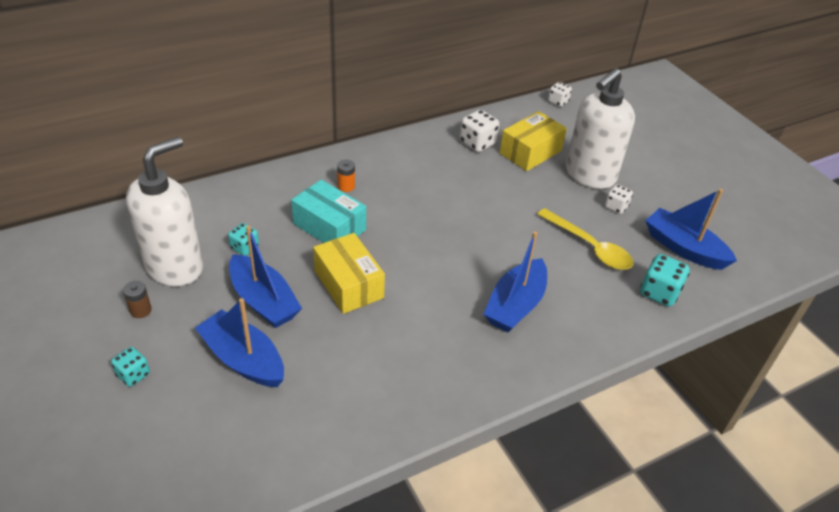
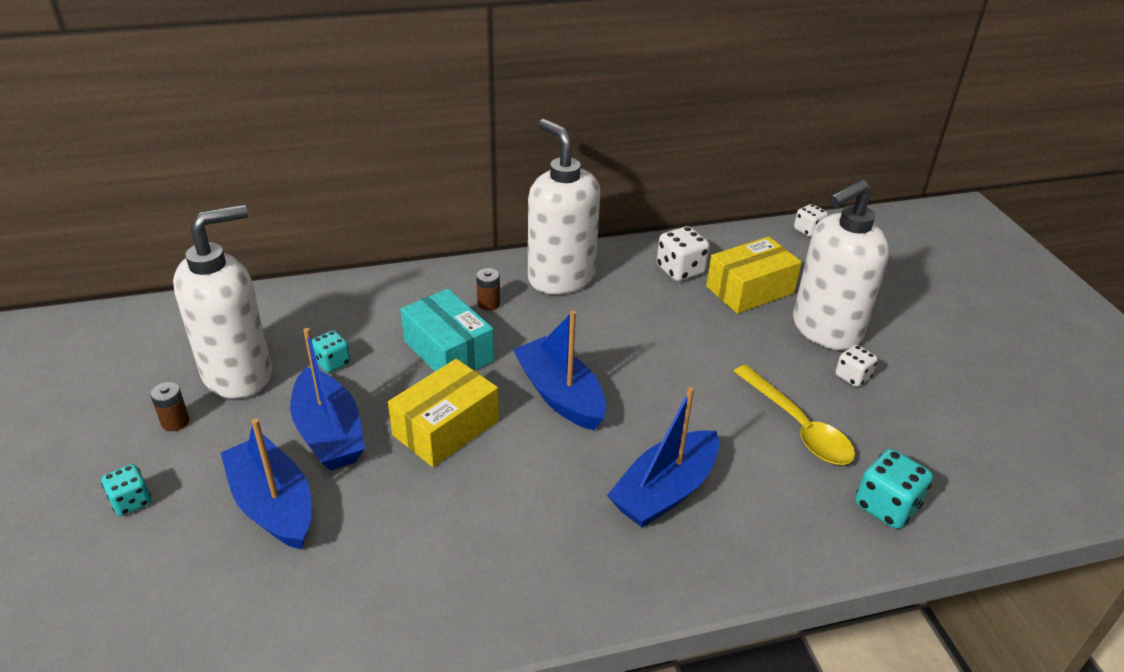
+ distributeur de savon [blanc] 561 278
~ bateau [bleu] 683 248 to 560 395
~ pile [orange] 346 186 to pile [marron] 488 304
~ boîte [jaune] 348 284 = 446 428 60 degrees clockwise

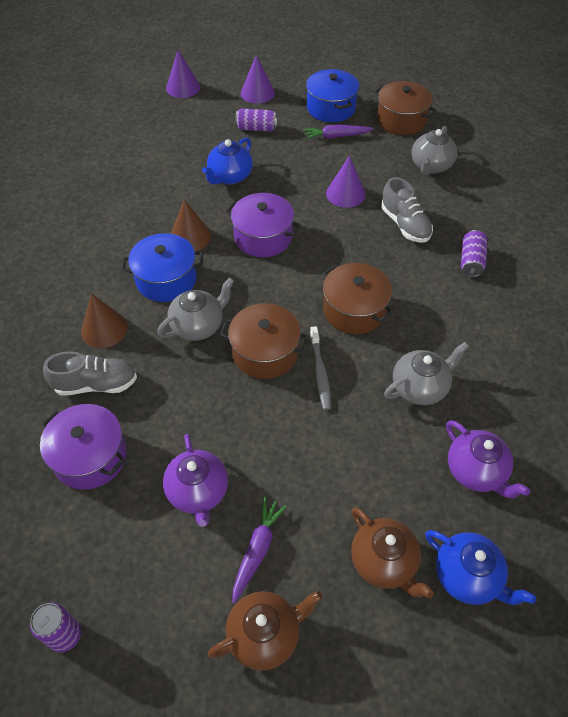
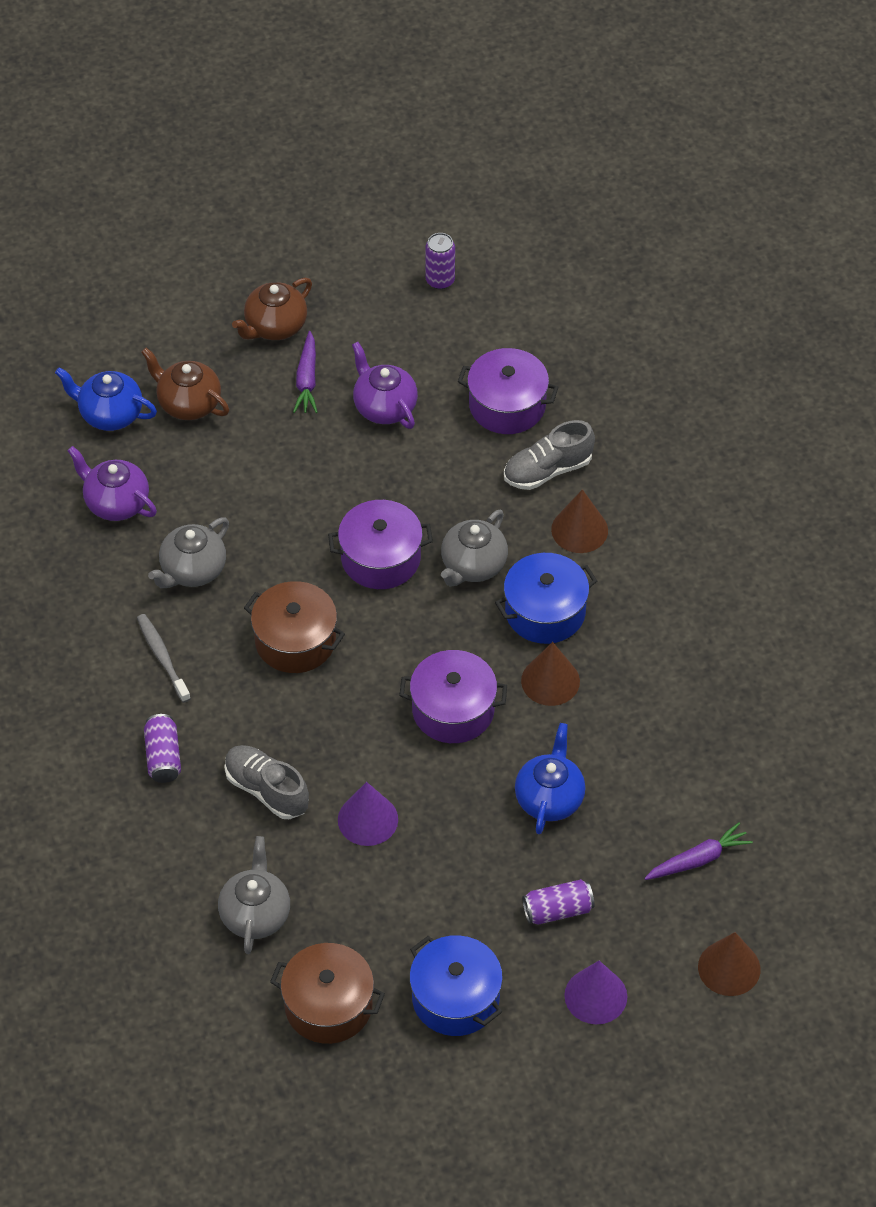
~ carotte [violet] 336 136 to 698 859
~ brosse à dents [gris] 320 372 to 162 657
~ cône [violet] 183 87 to cône [marron] 729 968
~ marmite [marron] 265 352 to marmite [violet] 380 558

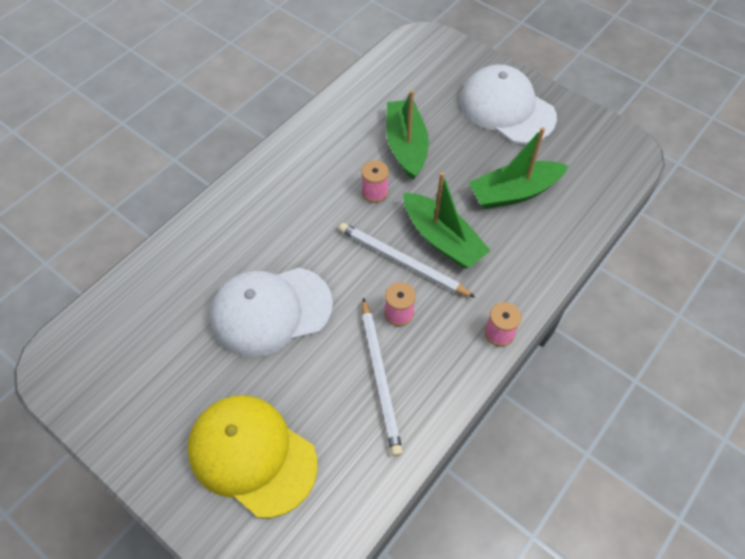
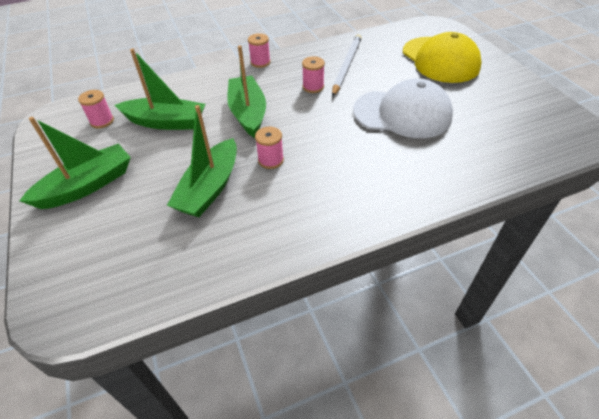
- crayon [blanc] 402 261
+ bobine [rose] 102 121
~ casquette [blanc] 506 108 to bateau [vert] 87 186

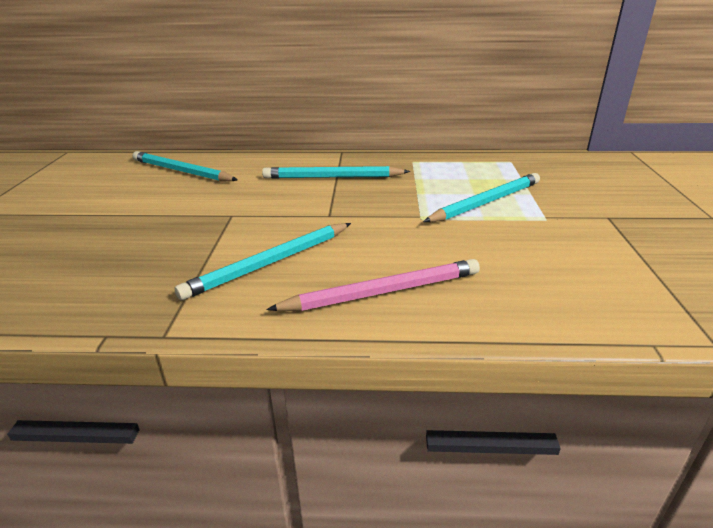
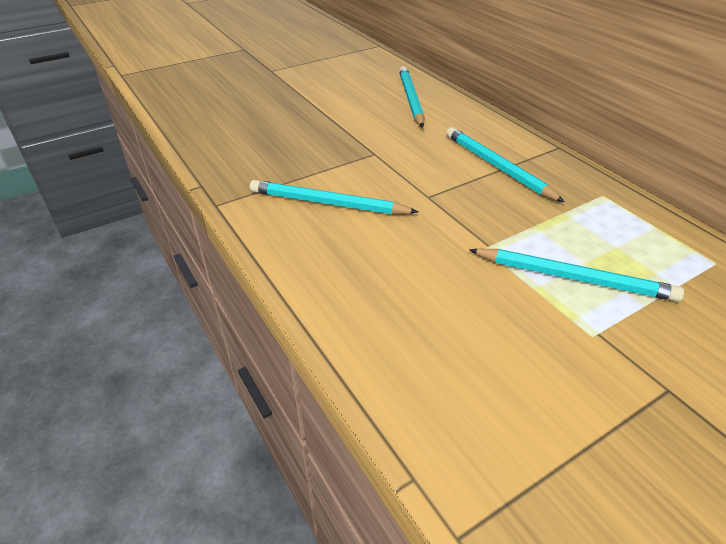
- crayon [rose] 383 292

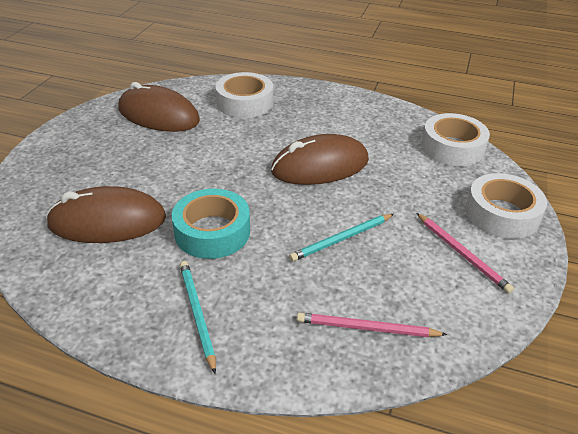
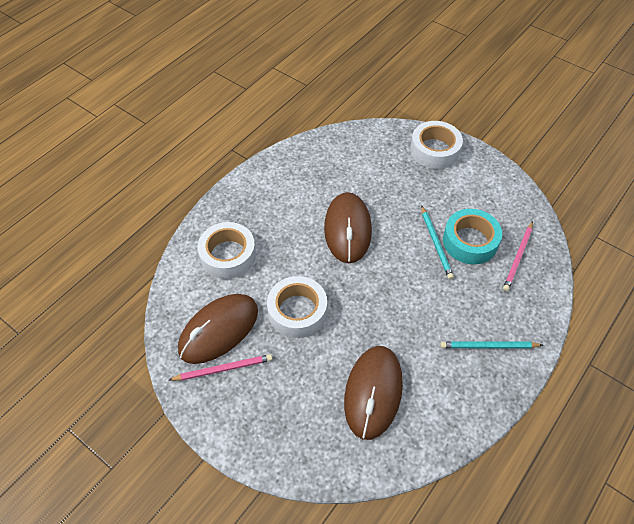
~ ruban adhésif [turquoise] 212 232 to 470 241
~ crayon [rose] 462 254 to 223 369
~ ruban adhésif [blanc] 452 148 to 297 311

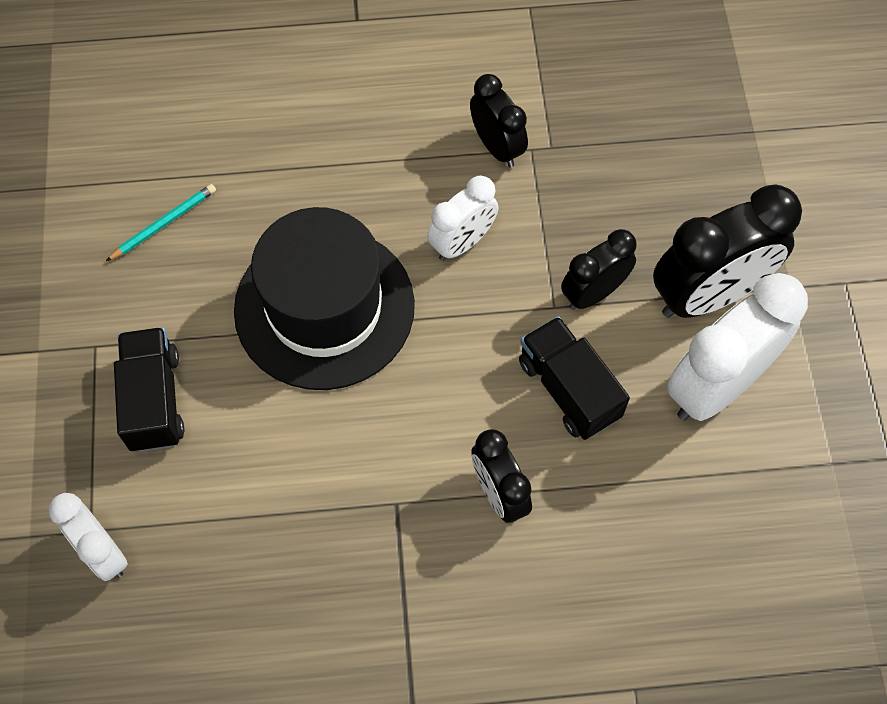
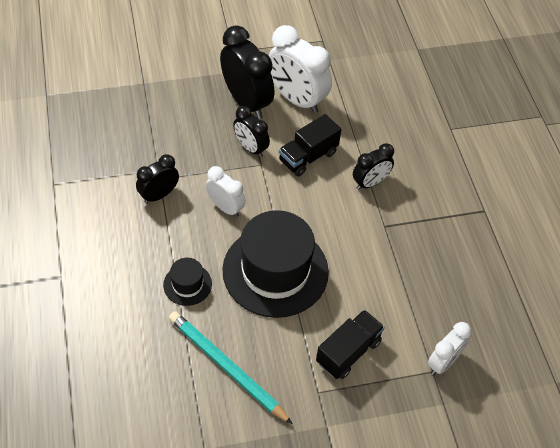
+ chapeau [noir] 187 284
~ camion [noir] 154 400 = 348 352 150 degrees clockwise
~ crayon [turquoise] 164 223 = 226 367 x1.97

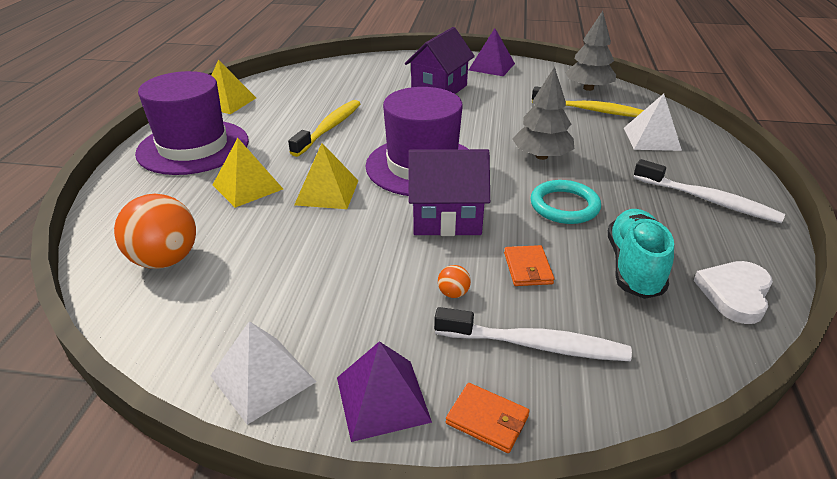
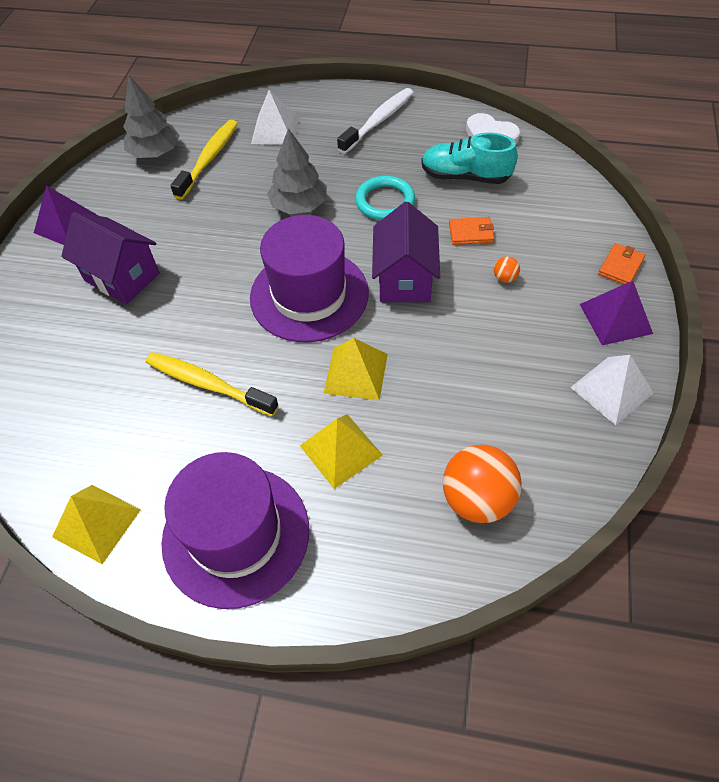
- brosse à dents [blanc] 536 345

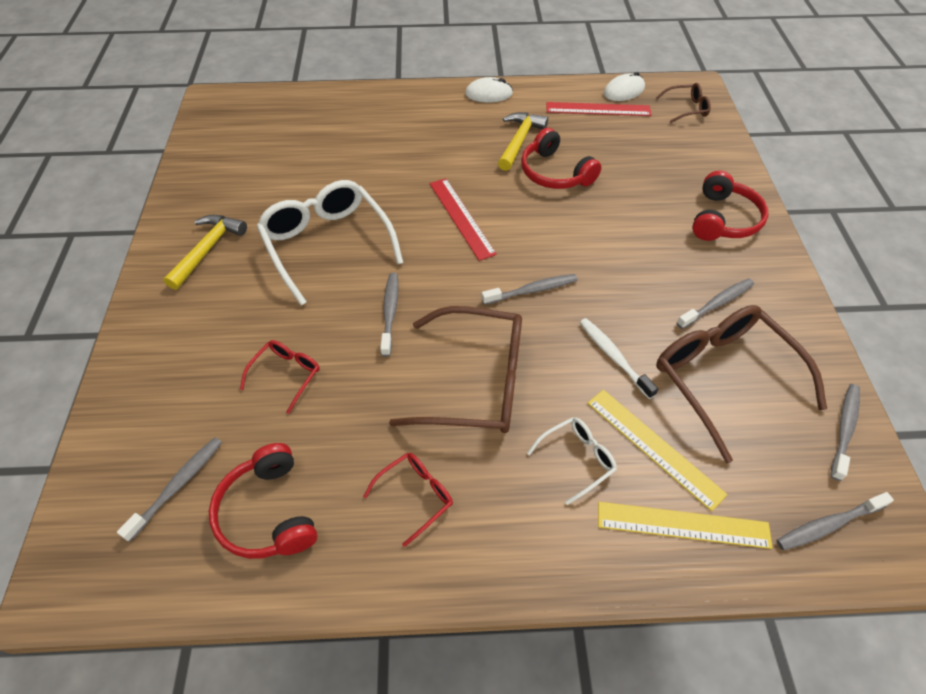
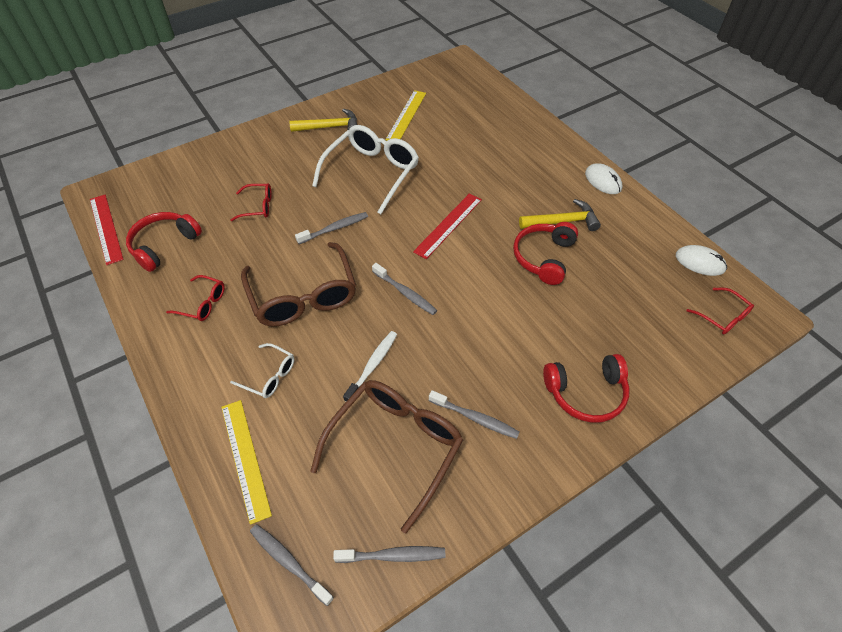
- brosse à dents [gris] 177 486
~ règle [rouge] 598 109 to 106 228
~ règle [jaune] 654 447 to 406 116
~ lunettes [marron] 686 108 to lunettes [rouge] 722 317

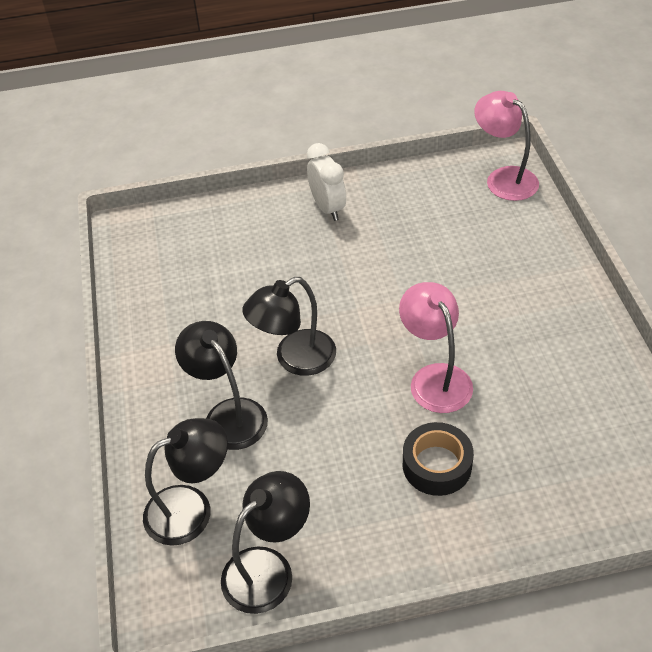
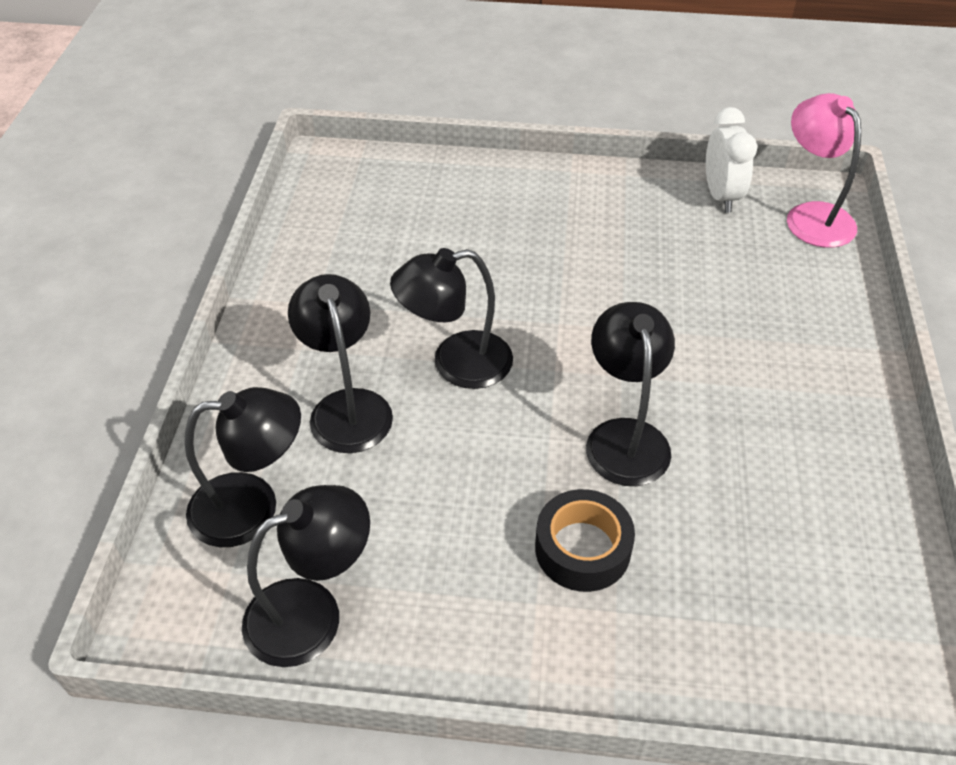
~ réveil [blanc] 327 208 to 720 196
~ lampe [rose] 435 378 to lampe [noir] 624 436

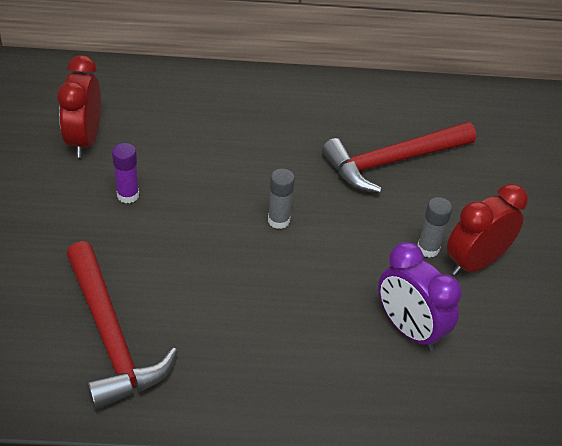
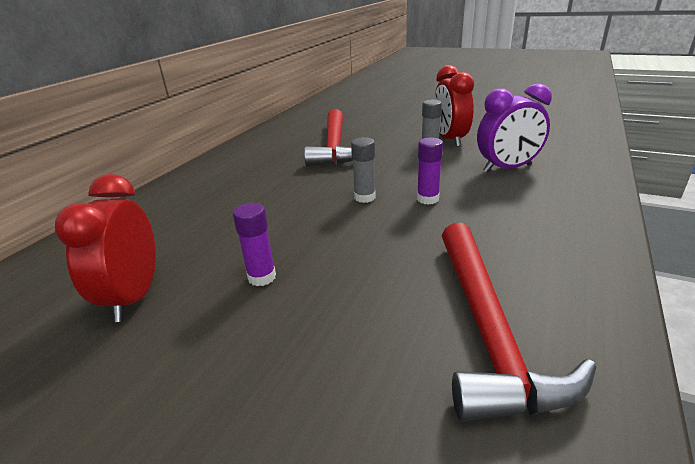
+ bâton de colle [violet] 427 199
~ réveil [rouge] 84 140 = 134 297 60 degrees clockwise
~ marteau [rouge] 111 336 = 487 329 90 degrees clockwise

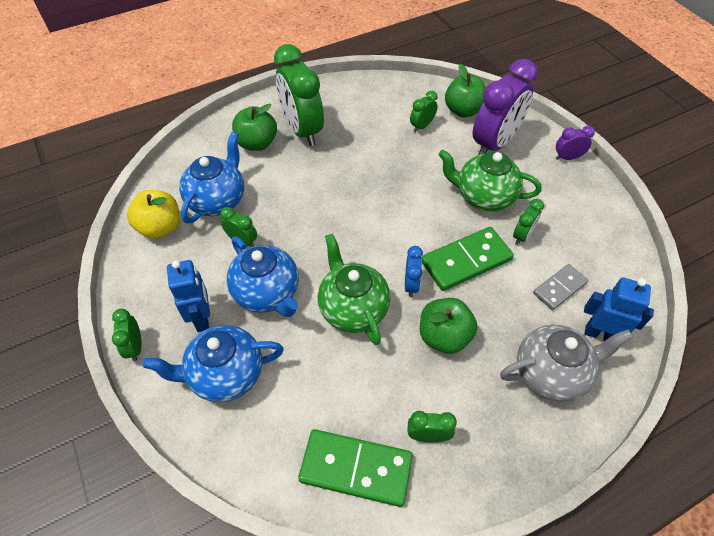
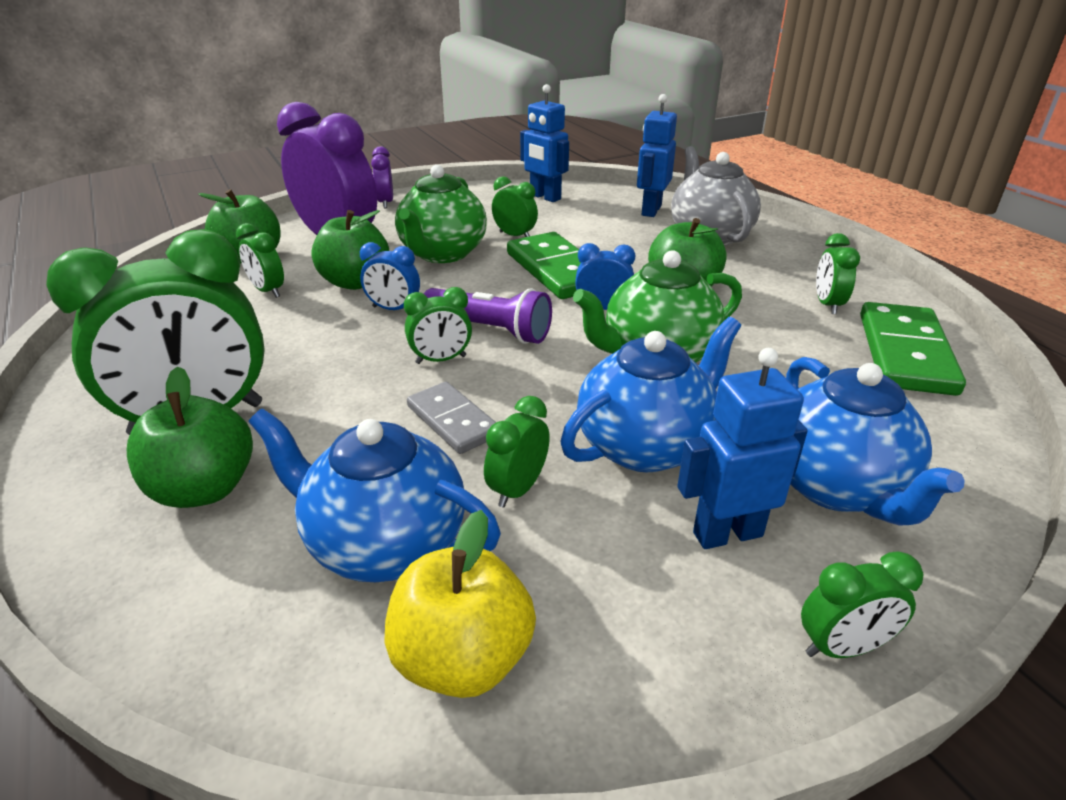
+ pomme [vert] 355 282
+ réveil [bleu] 393 309
+ réveil [vert] 441 360
+ lampe de poche [violet] 490 330
+ robot [bleu] 545 197
~ domino [gris] 559 288 to 453 421

